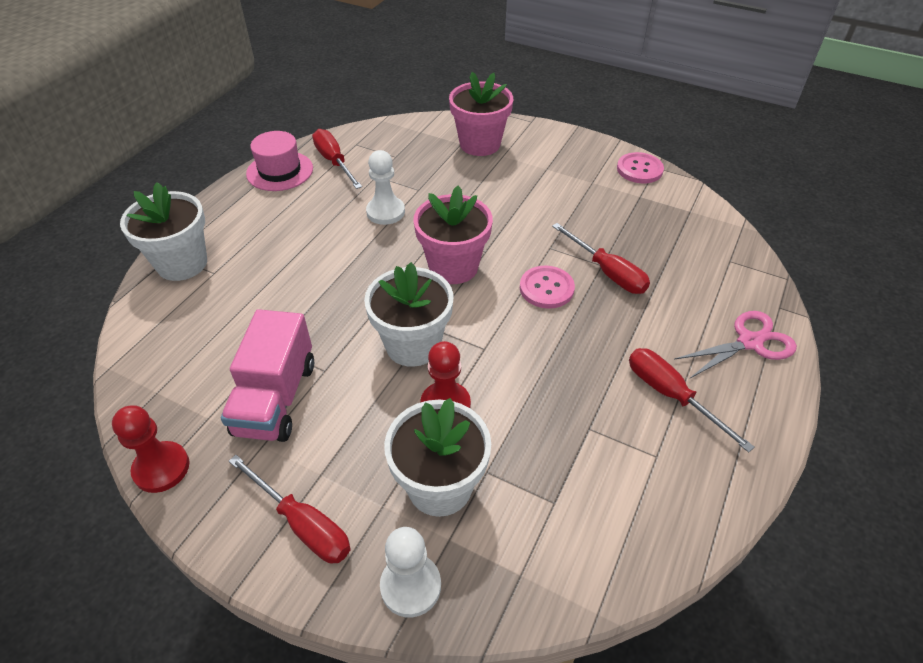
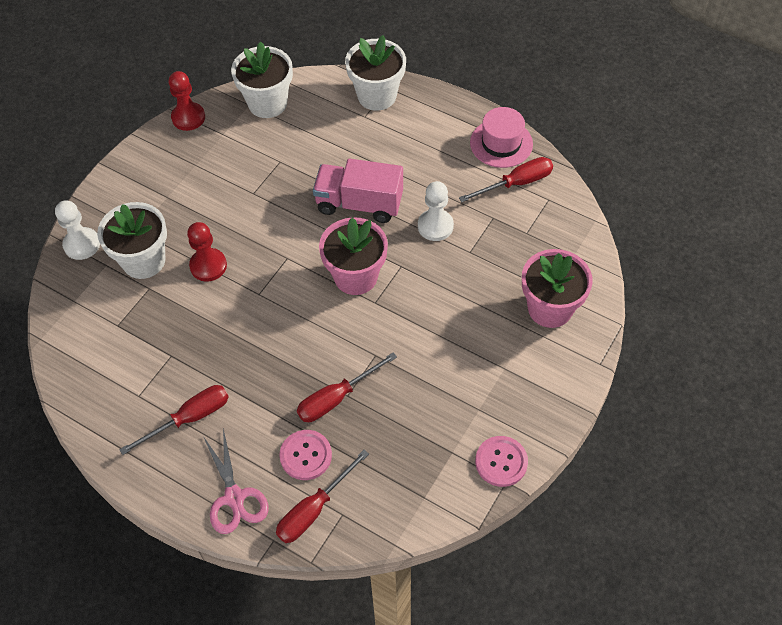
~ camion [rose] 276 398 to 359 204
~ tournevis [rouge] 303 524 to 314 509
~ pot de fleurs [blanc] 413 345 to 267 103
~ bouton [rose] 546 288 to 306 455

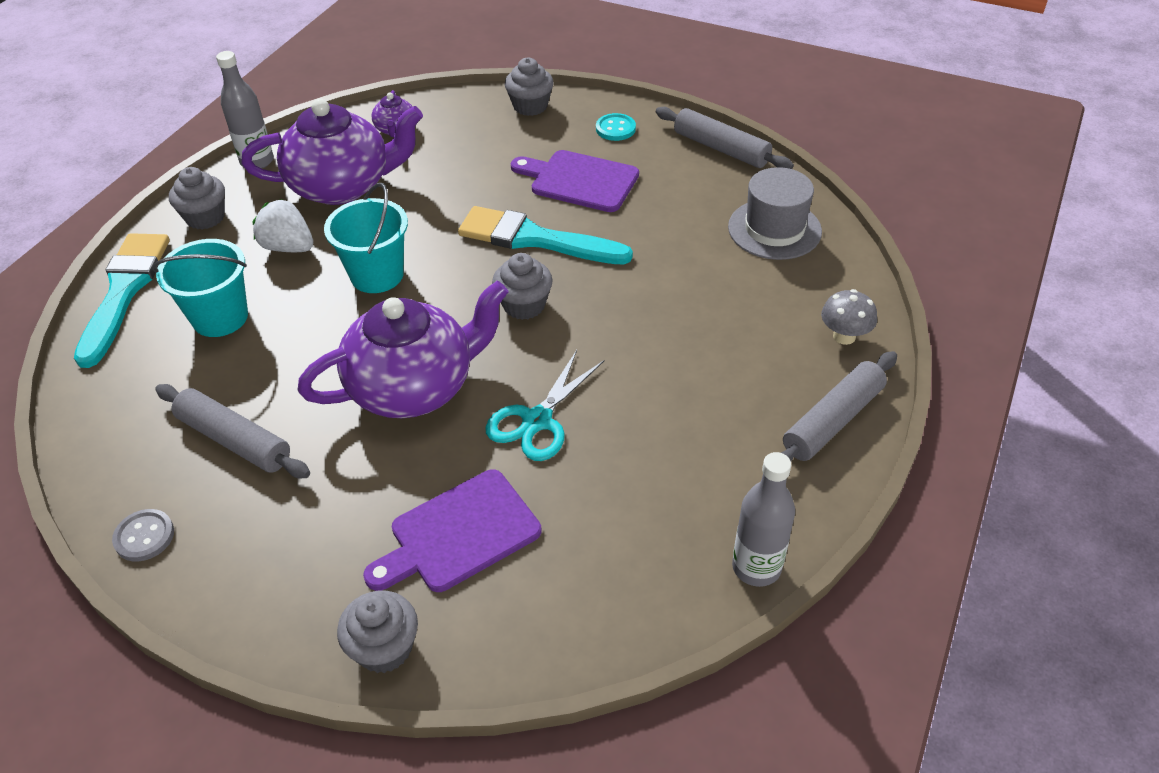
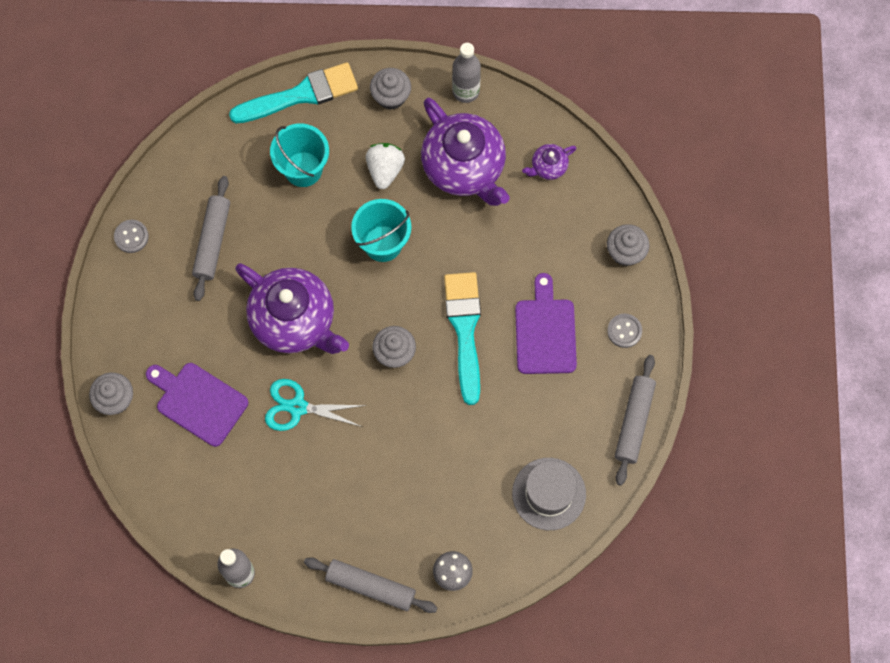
~ bouton [turquoise] 615 129 to bouton [gris] 624 331

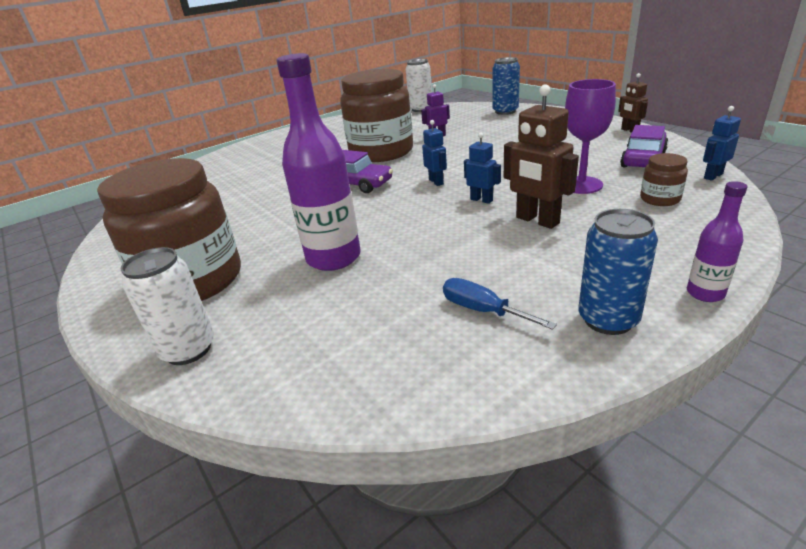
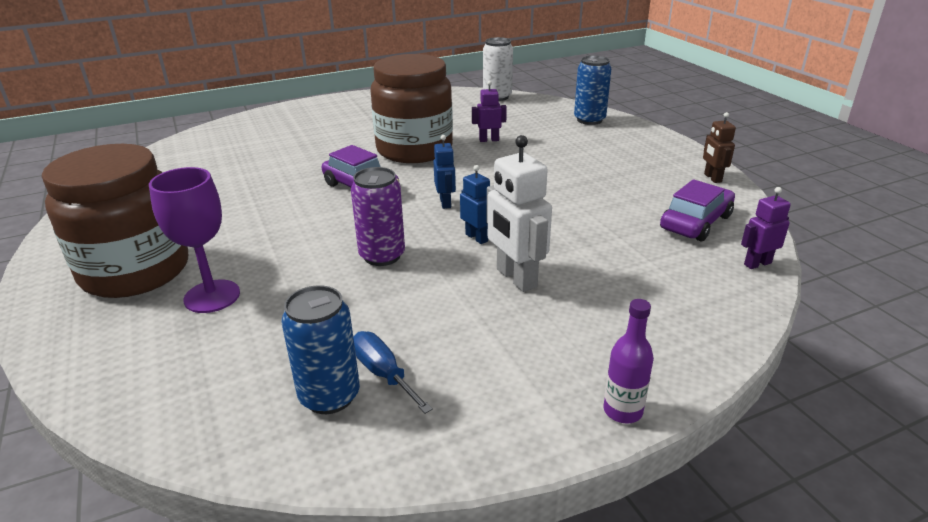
- canette [blanc] 188 350
- bouteille [violet] 333 258
- bocal [marron] 660 199
+ canette [violet] 382 256
~ verre à pied [violet] 581 185 to 212 296
~ canette [bleu] 608 320 to 329 396
~ robot [marron] 537 220 to robot [blanc] 516 278
~ robot [bleu] 712 176 to robot [violet] 757 263

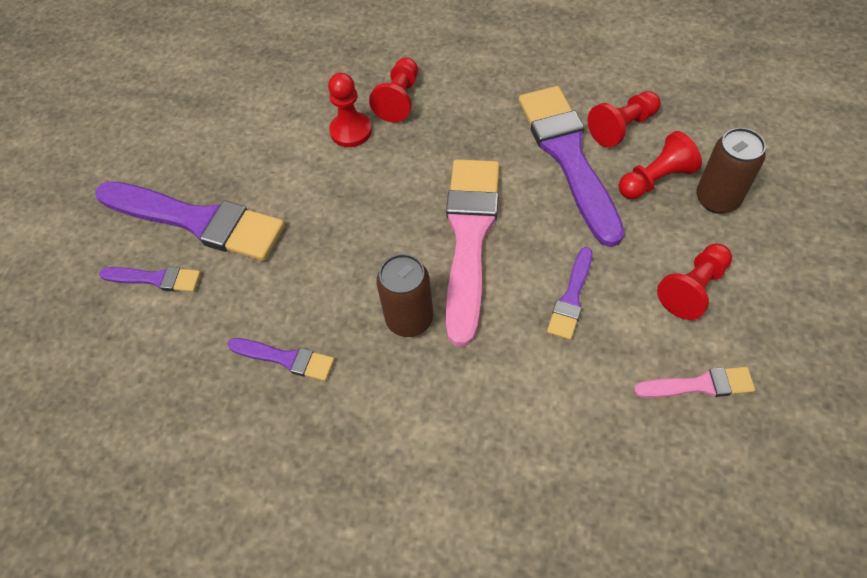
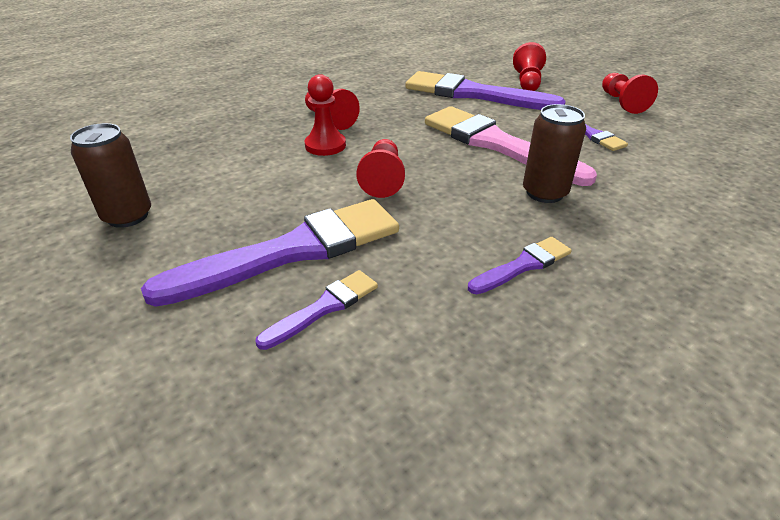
- pinceau [rose] 699 385
~ pion [rouge] 622 127 to 383 179
~ canette [marron] 717 199 to 127 216

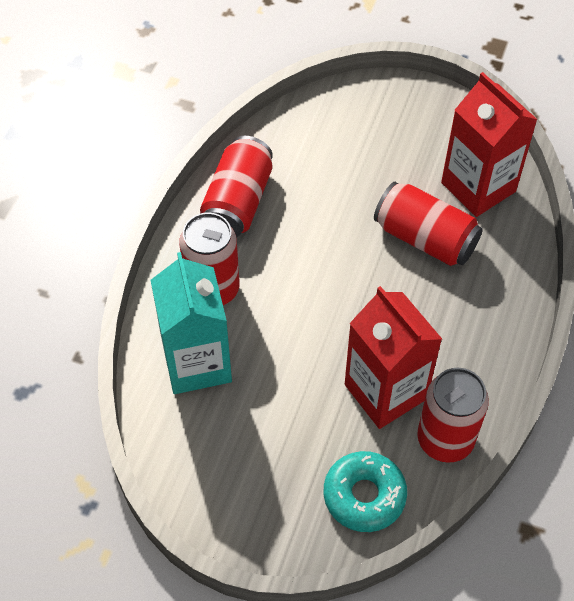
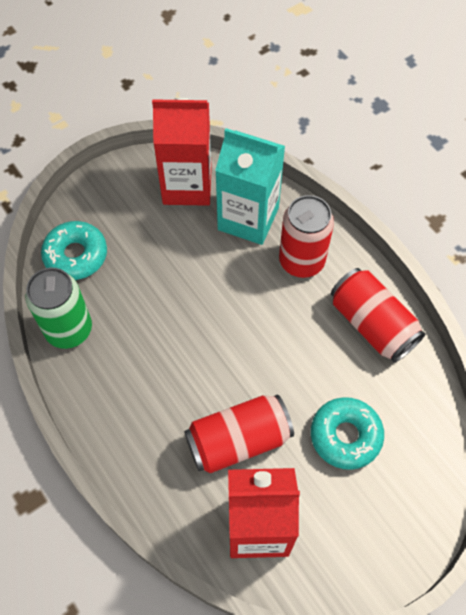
+ beignet [turquoise] 345 436
~ brique de lait [rouge] 385 392 to 187 186
~ canette [rouge] 445 439 to canette [vert] 69 329

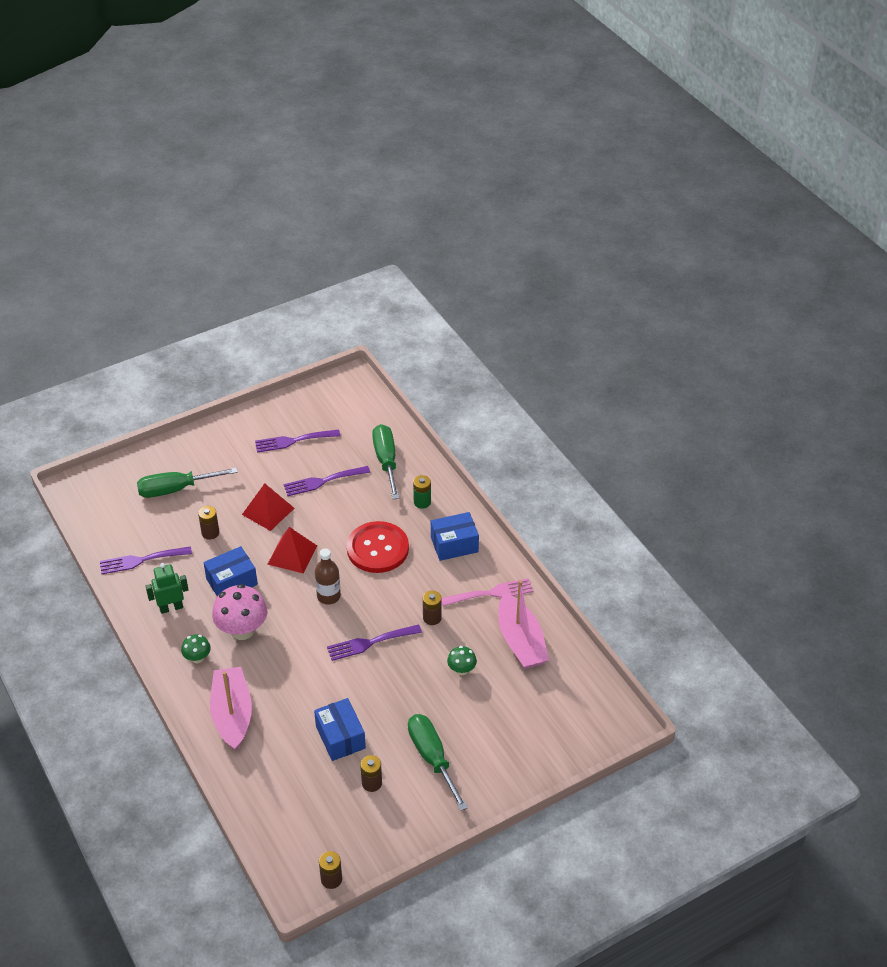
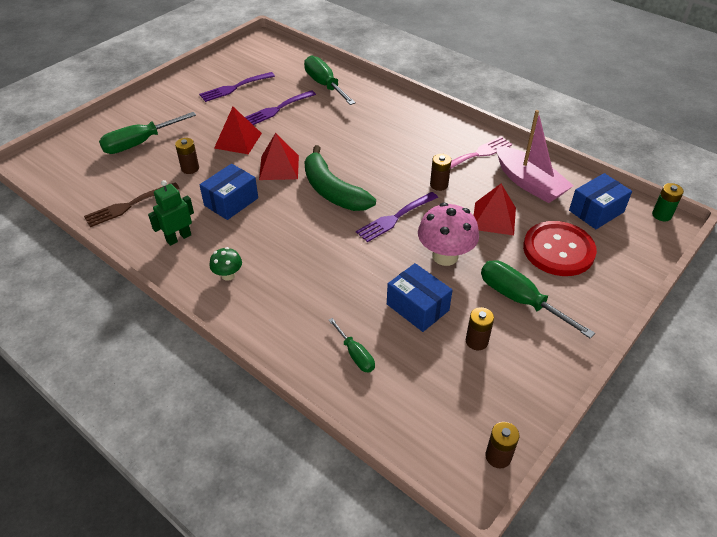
- bateau [rose] 232 714
+ tournevis [vert] 355 355
~ champignon [rose] 242 630 to 445 256
~ bouton [rouge] 377 549 to 558 250
~ pile [vert] 422 502 to 661 215
~ boîte [bleu] 454 544 to 596 211
~ bouteille [marron] 328 596 to banane [vert] 332 191
~ champignon [vert] 461 670 to pyramide [rouge] 494 218
~ fourchette [violet] 141 560 to fourchette [marron] 128 206

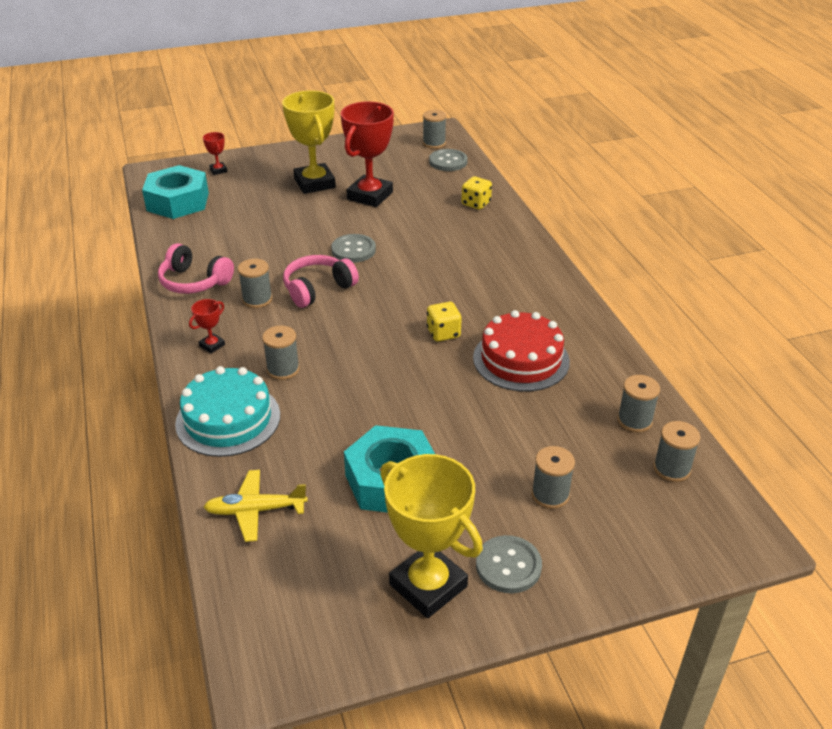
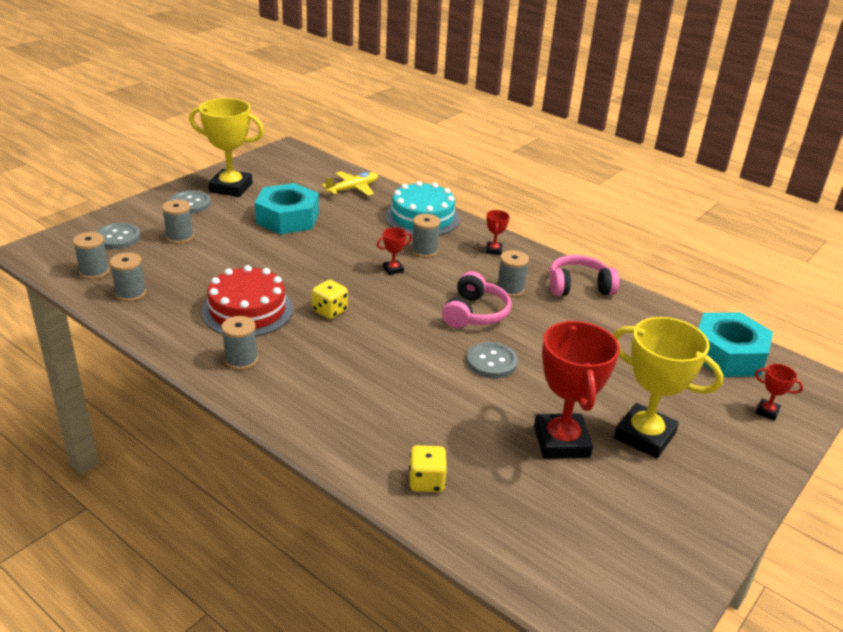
+ trophée [rouge] 393 269
~ bobine [gris] 434 143 to 241 360
~ bouton [gris] 448 162 to 118 238

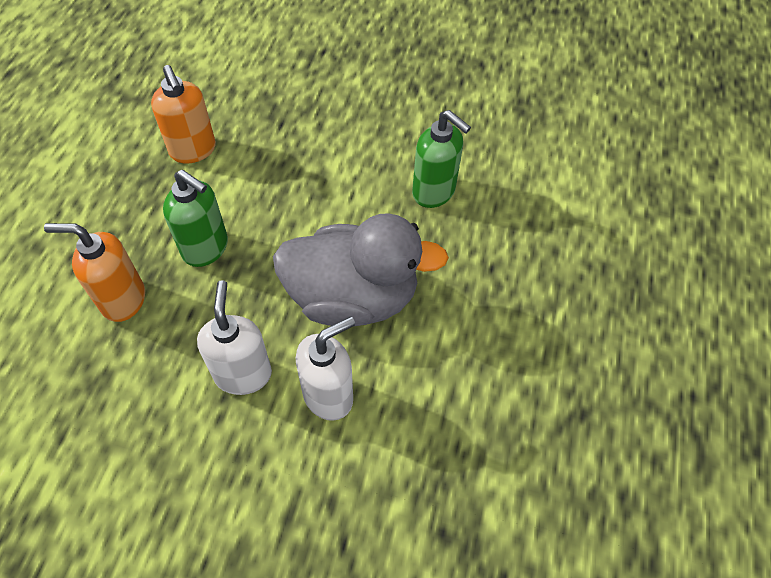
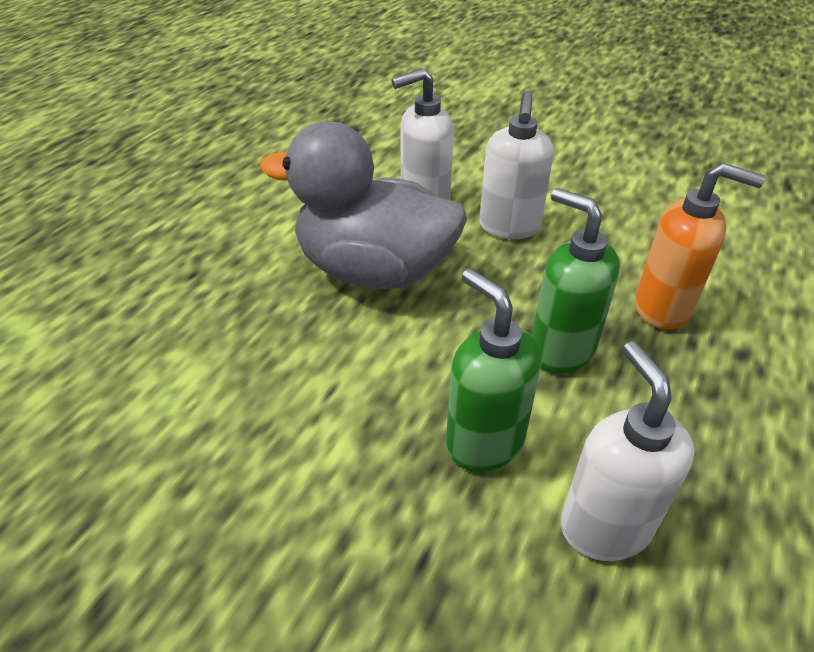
~ distributeur de savon [vert] 434 192 to 484 442
~ distributeur de savon [orange] 193 150 to distributeur de savon [blanc] 604 526

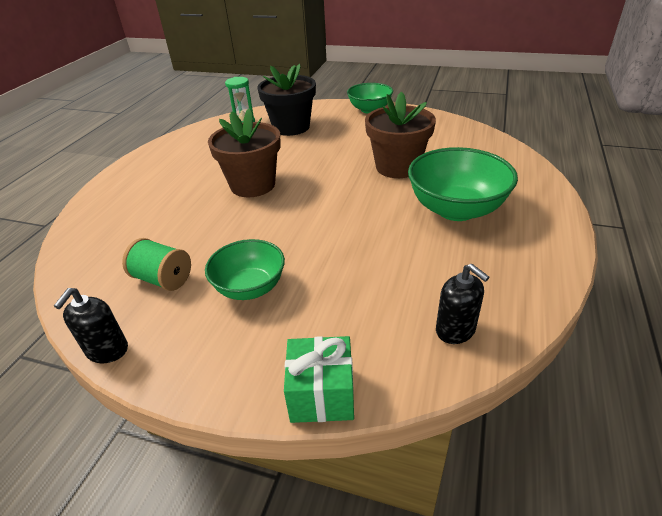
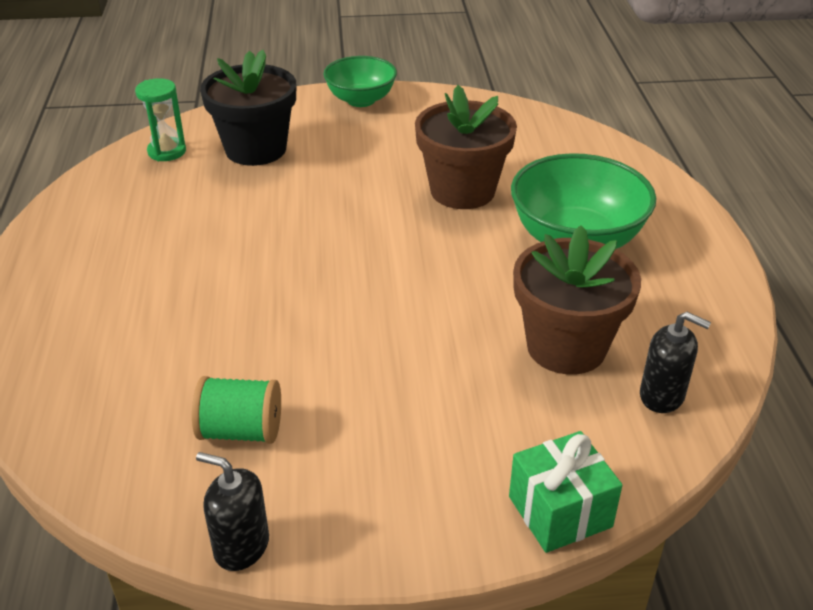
- bol [vert] 250 287
~ pot de fleurs [marron] 253 185 to 566 347
~ distributeur de savon [noir] 107 350 = 241 546 120 degrees clockwise

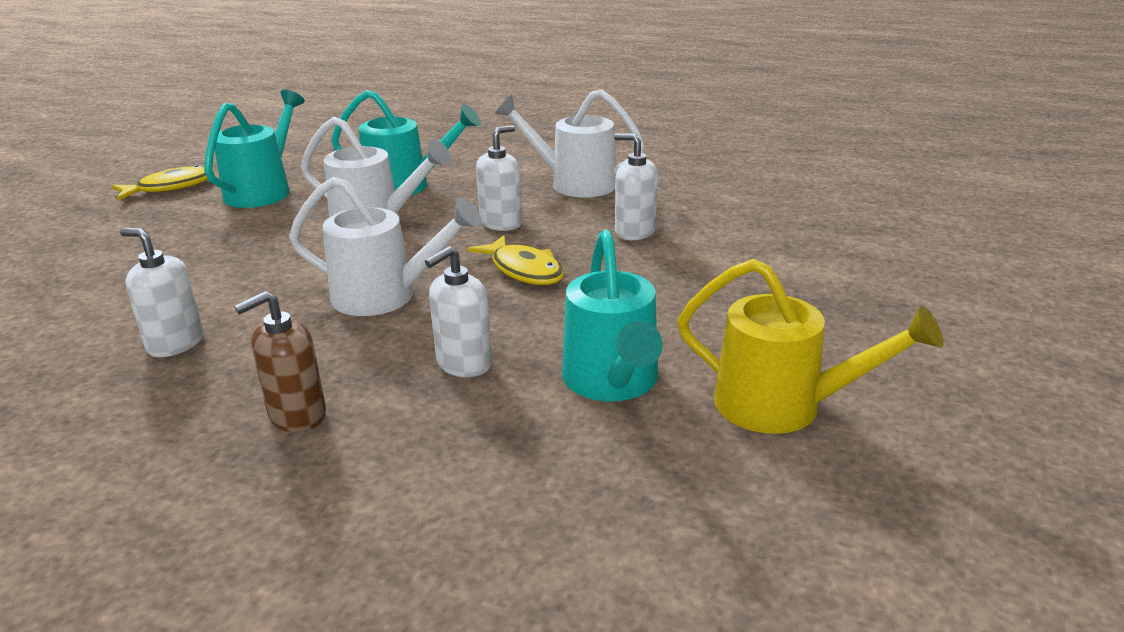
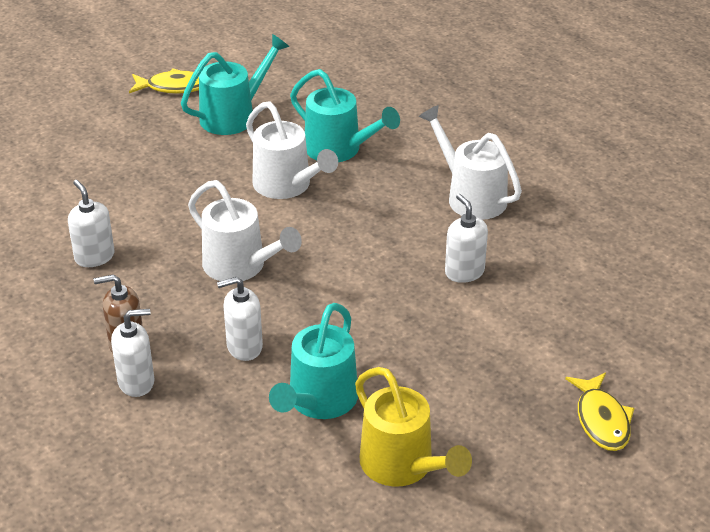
~ poisson [jaune] 524 270 to 601 420
~ distributeur de savon [blanc] 501 223 to 136 382

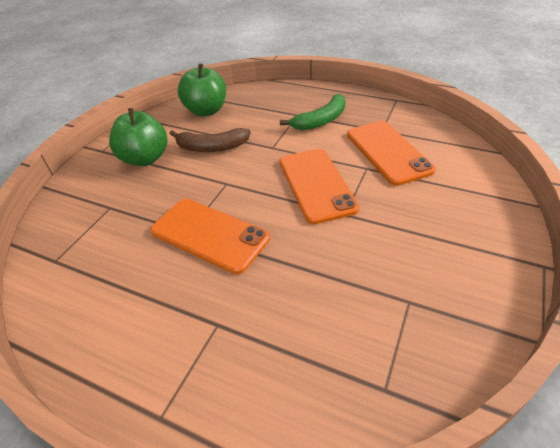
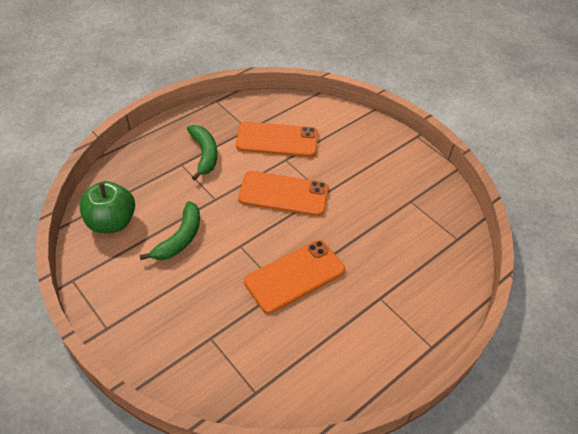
- pomme [vert] 145 158
~ banane [marron] 212 147 to banane [vert] 180 238

